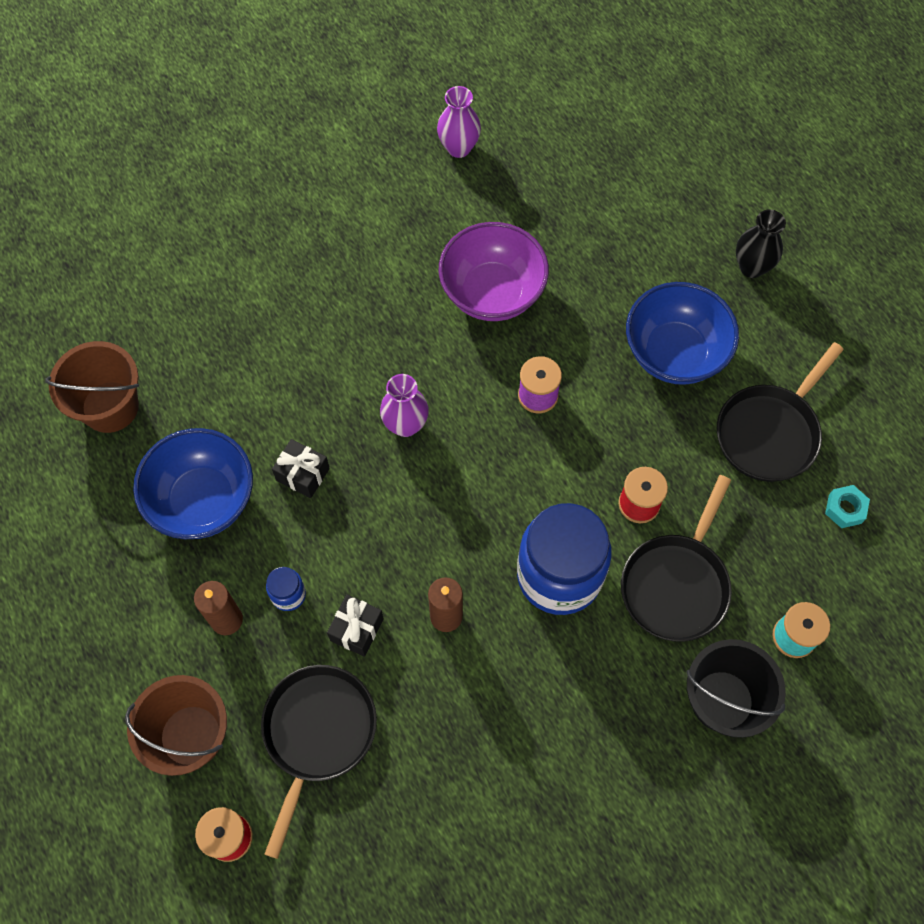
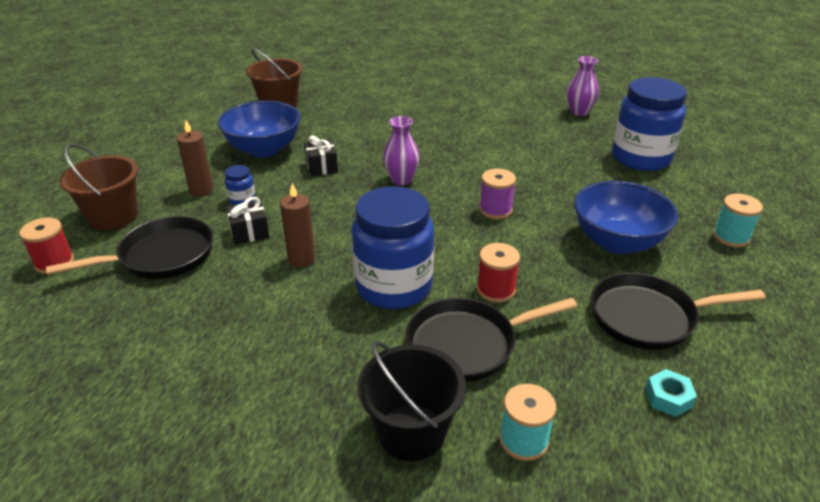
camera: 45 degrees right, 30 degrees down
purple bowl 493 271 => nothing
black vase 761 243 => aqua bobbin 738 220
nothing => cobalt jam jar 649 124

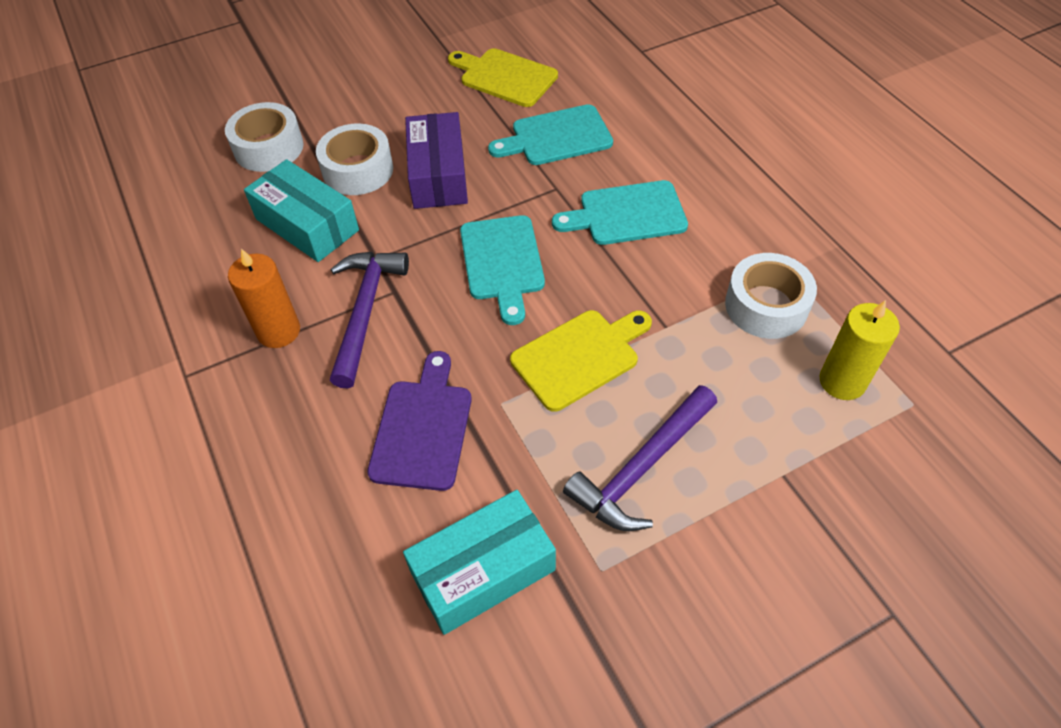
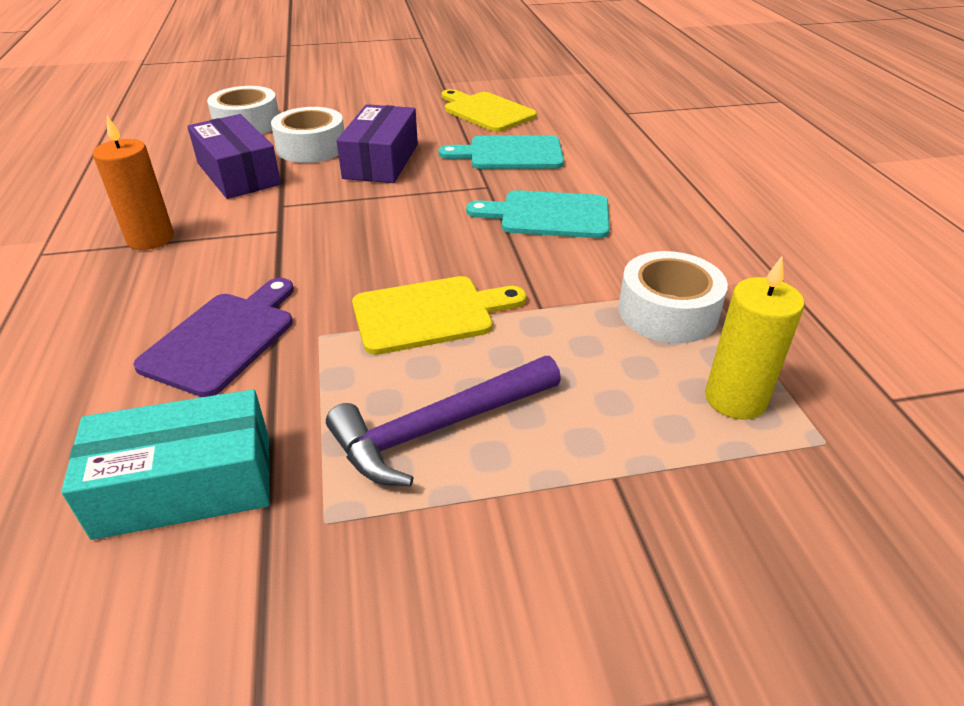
camera: 15 degrees right, 15 degrees down
aqua box 301 210 => purple box 234 156
purple hammer 369 320 => nothing
aqua cutting board 502 270 => nothing

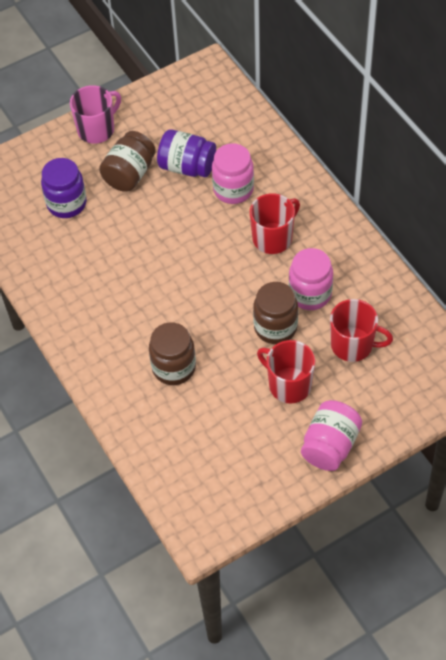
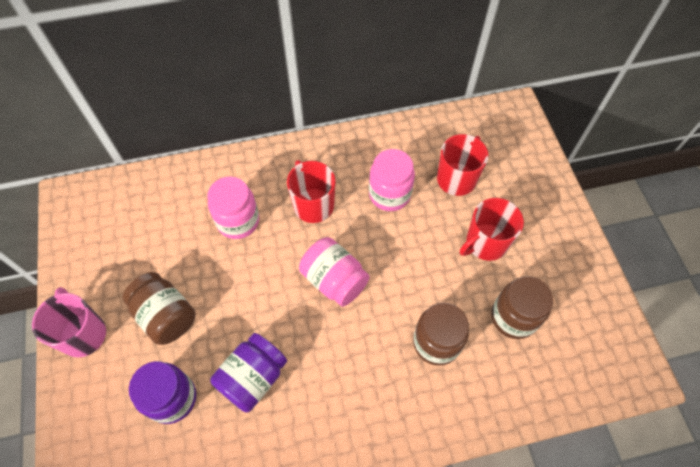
camera: 75 degrees left, 5 degrees up
purple jam jar 186 153 => purple jam jar 248 373, relocated
dark brown jam jar 275 313 => dark brown jam jar 522 307, relocated
pink jam jar 331 435 => pink jam jar 334 272, relocated

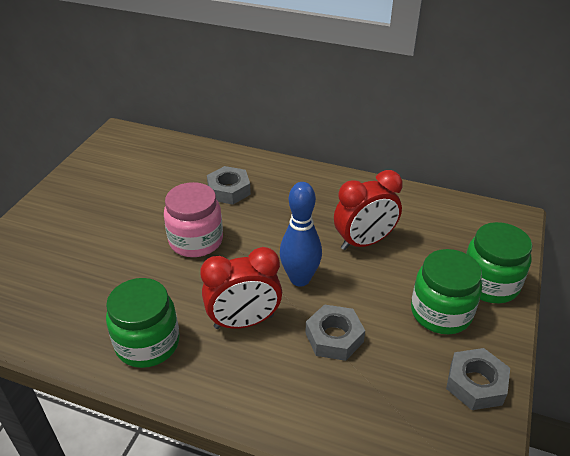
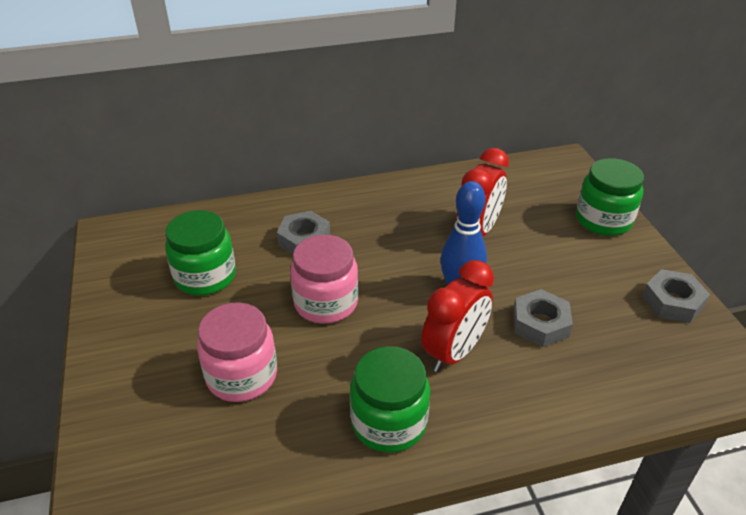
camera: 35 degrees left, 0 degrees up
emerald jam jar 446 291 => emerald jam jar 200 253, relocated
nothing => pink jam jar 237 352

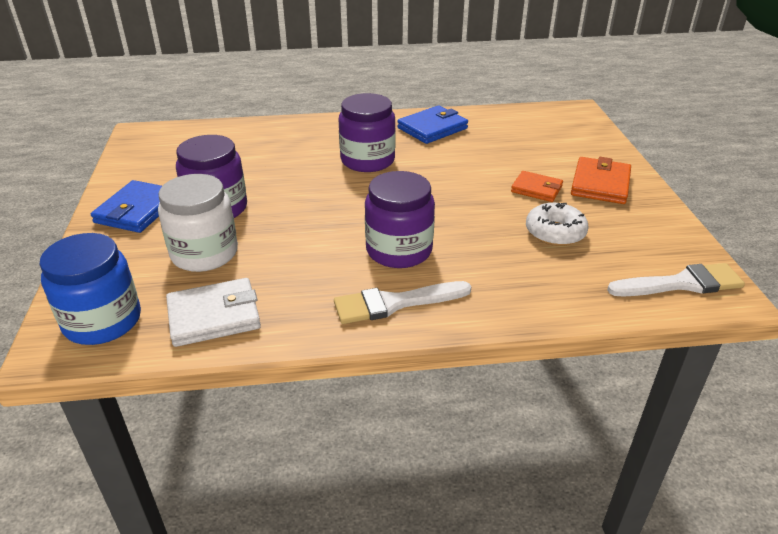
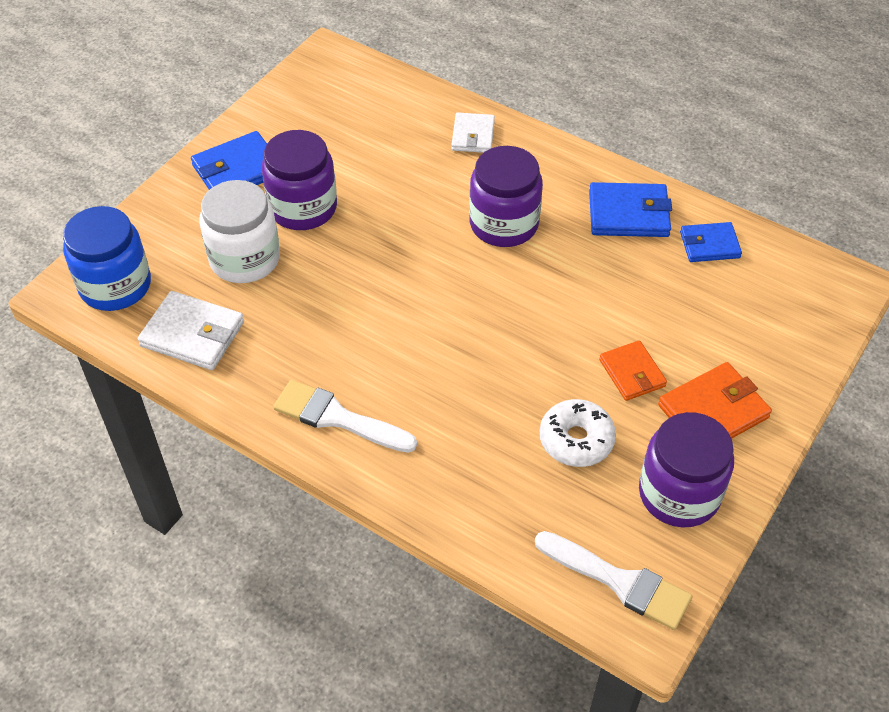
camera: 40 degrees right, 15 degrees up
purple jam jar 400 219 => purple jam jar 686 470, relocated
nothing => snow-white wallet 473 132
nothing => cobalt wallet 711 242

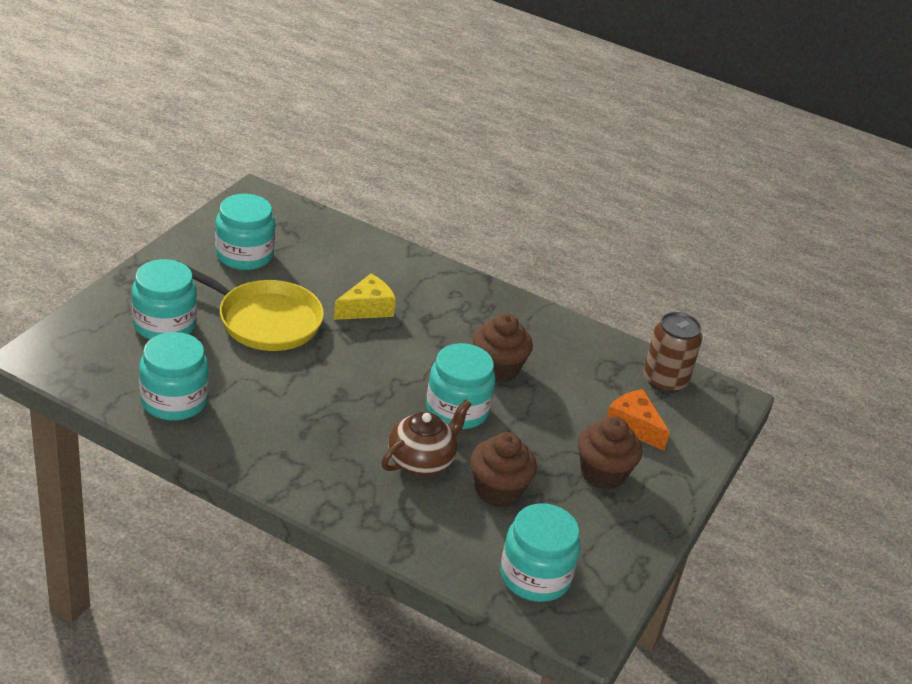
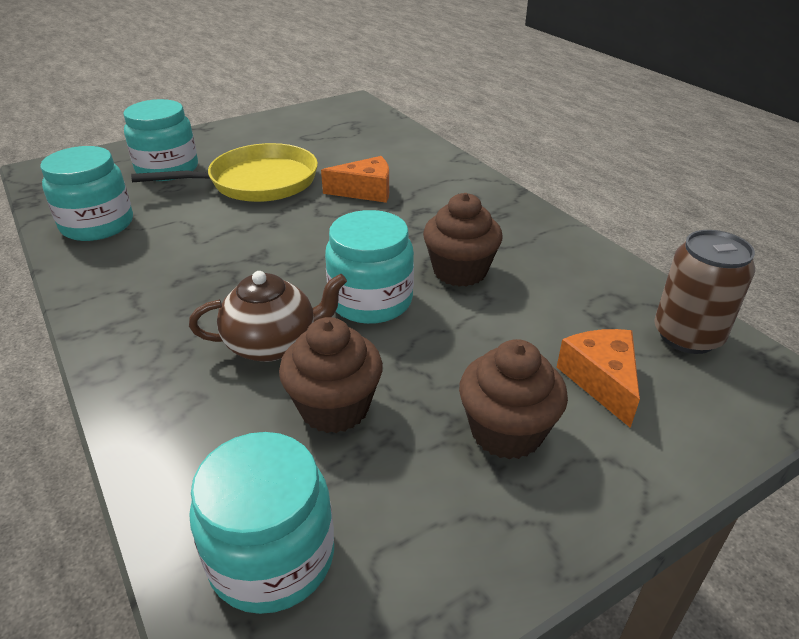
camera: 35 degrees right, 0 degrees up
bright yellow skillet 251 306 => bright yellow skillet 224 172, 75 degrees counterclockwise
aqua jam jar 245 232 => nothing
bright yellow cheese wedge 365 297 => orange-coloured cheese wedge 355 179

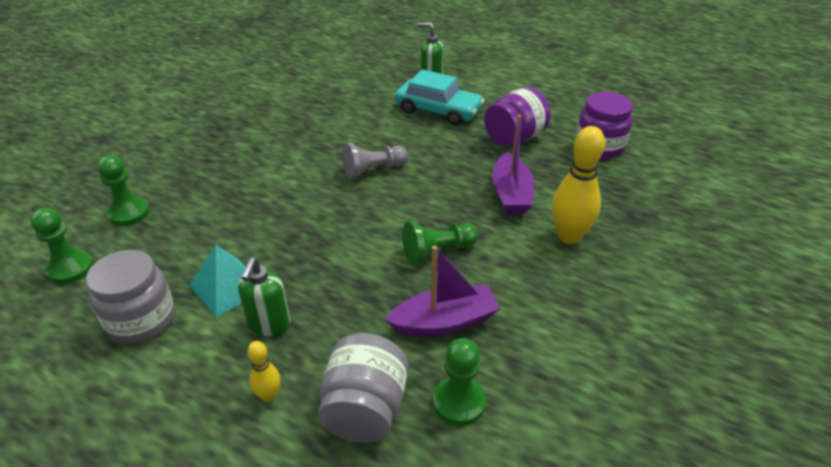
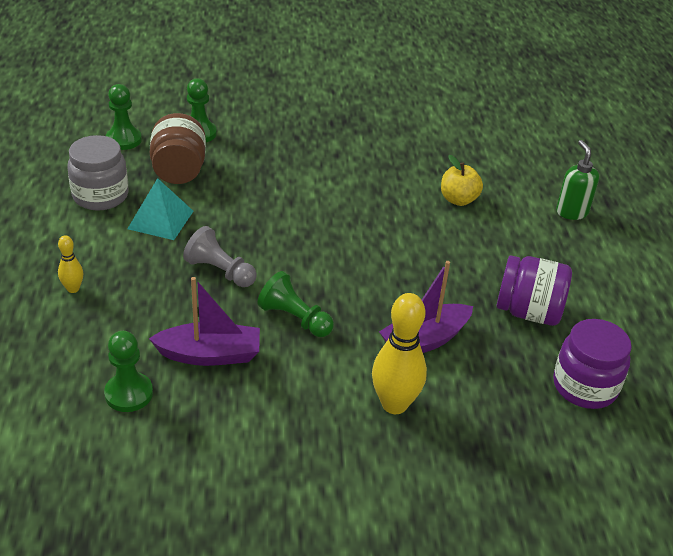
camera: 55 degrees right, 0 degrees up
emerald pump bottle 264 296 => nothing
gray jam jar 363 388 => nothing
gray game pawn 375 161 => gray game pawn 220 256, relocated
purple sailboat 442 291 => purple sailboat 204 321, 45 degrees counterclockwise
aqua car 440 97 => nothing
nothing => dark brown jam jar 178 148
nothing => bright yellow toy apple 462 180

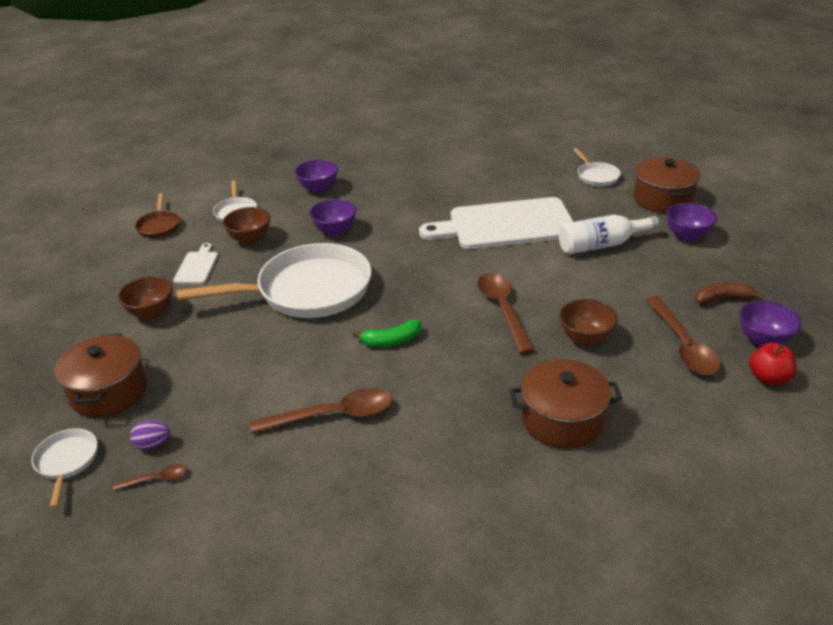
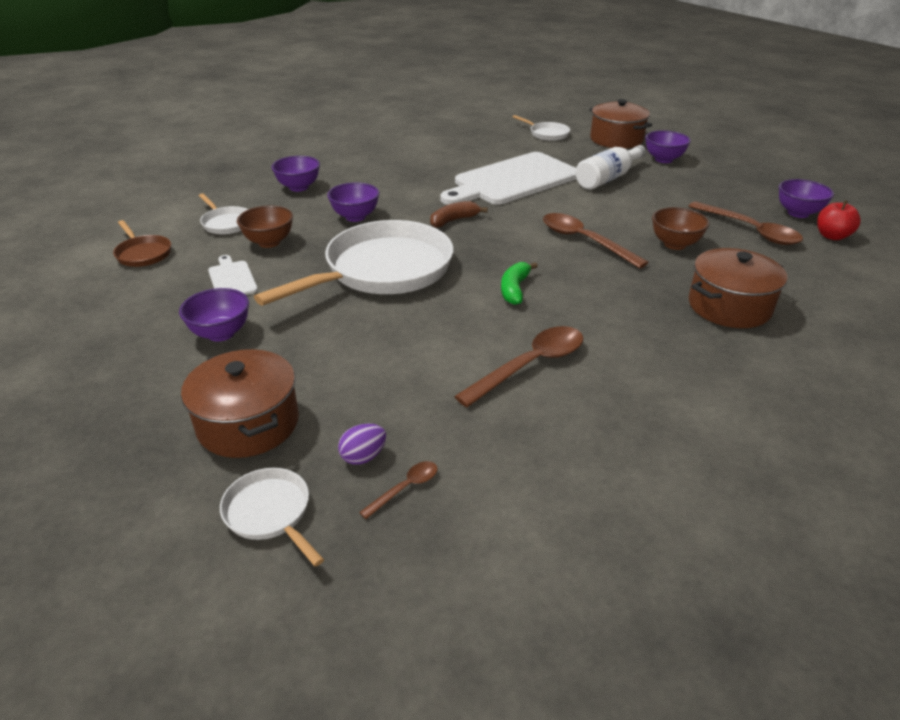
camera: 30 degrees left, 0 degrees up
dark brown bowl 145 297 => purple bowl 214 315
emerald toy banana 387 333 => emerald toy banana 519 283, 150 degrees clockwise
dark brown toy banana 730 293 => dark brown toy banana 459 214, relocated

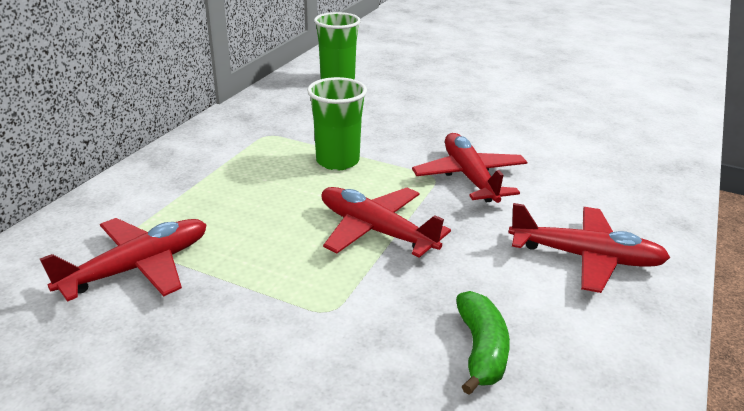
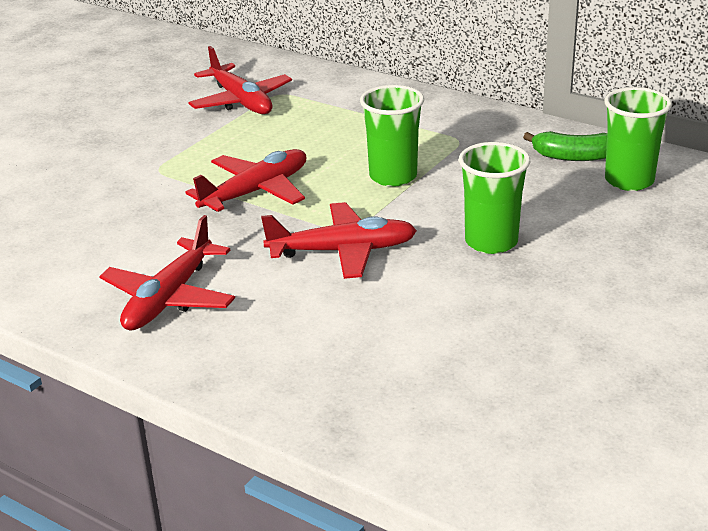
camera: 100 degrees right, 0 degrees up
emerald toy banana 483 343 => emerald toy banana 565 146, relocated
nothing => emerald beaker 494 198

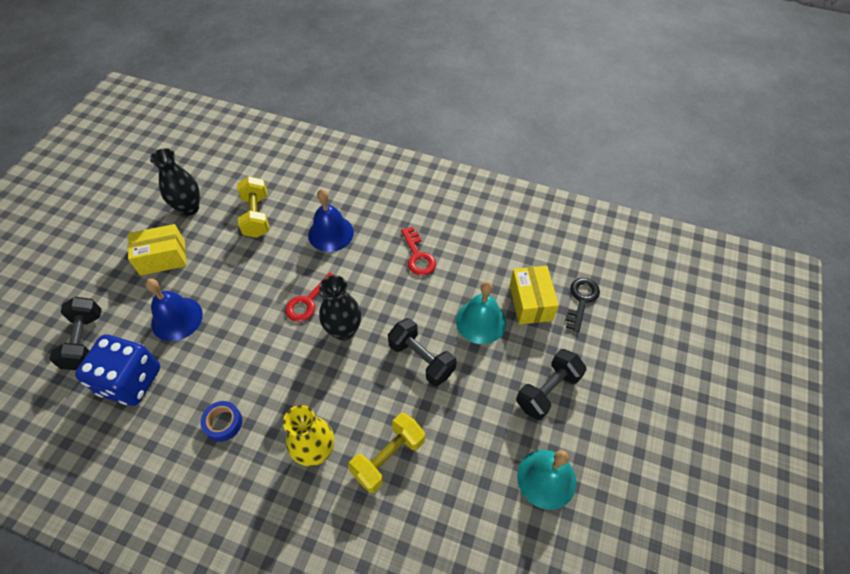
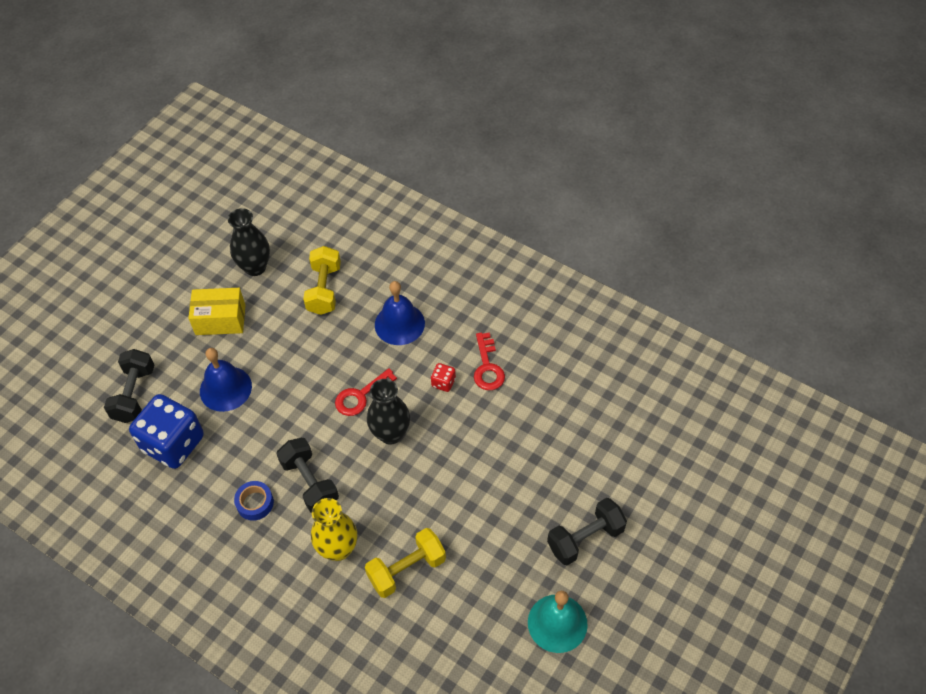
camera: 15 degrees right, 0 degrees up
black dumbbell 422 352 => black dumbbell 307 475, relocated
aqua bell 481 312 => nothing
bright yellow box 534 295 => nothing
black latchkey 582 305 => nothing
nothing => red dice 443 377

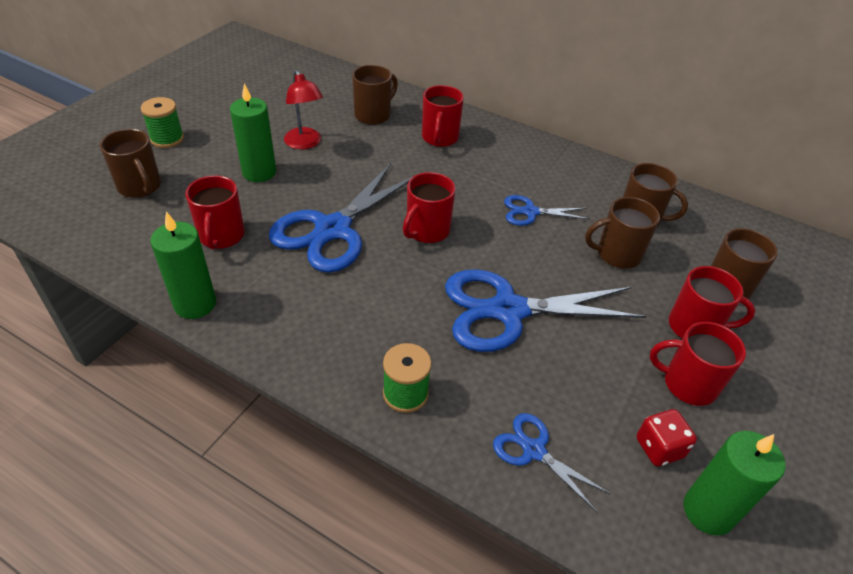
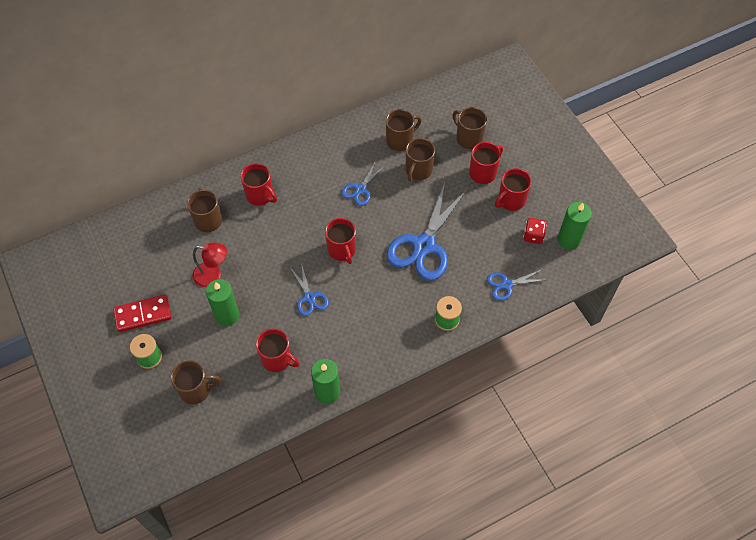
camera: 55 degrees left, 15 degrees up
cobalt scissors 341 218 => cobalt scissors 310 289, x0.50
nothing => red domino piece 142 313

